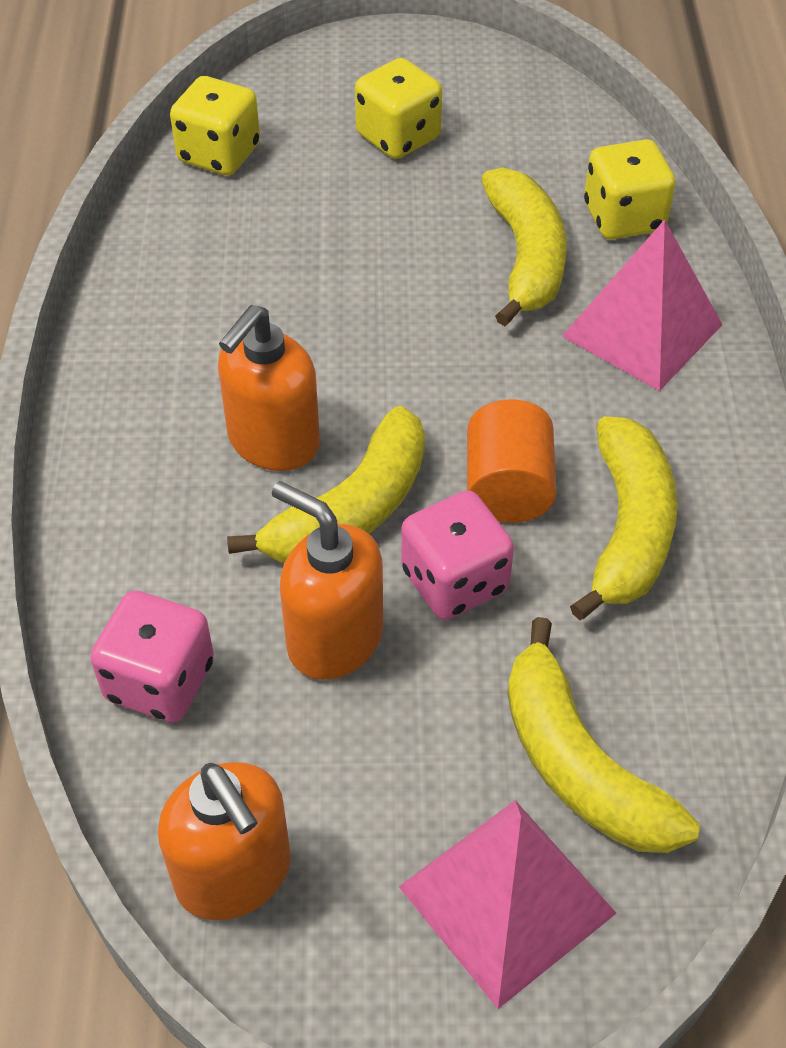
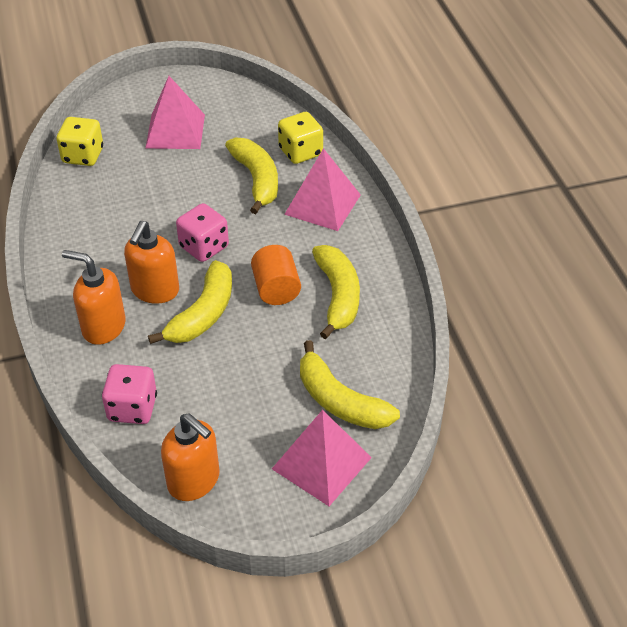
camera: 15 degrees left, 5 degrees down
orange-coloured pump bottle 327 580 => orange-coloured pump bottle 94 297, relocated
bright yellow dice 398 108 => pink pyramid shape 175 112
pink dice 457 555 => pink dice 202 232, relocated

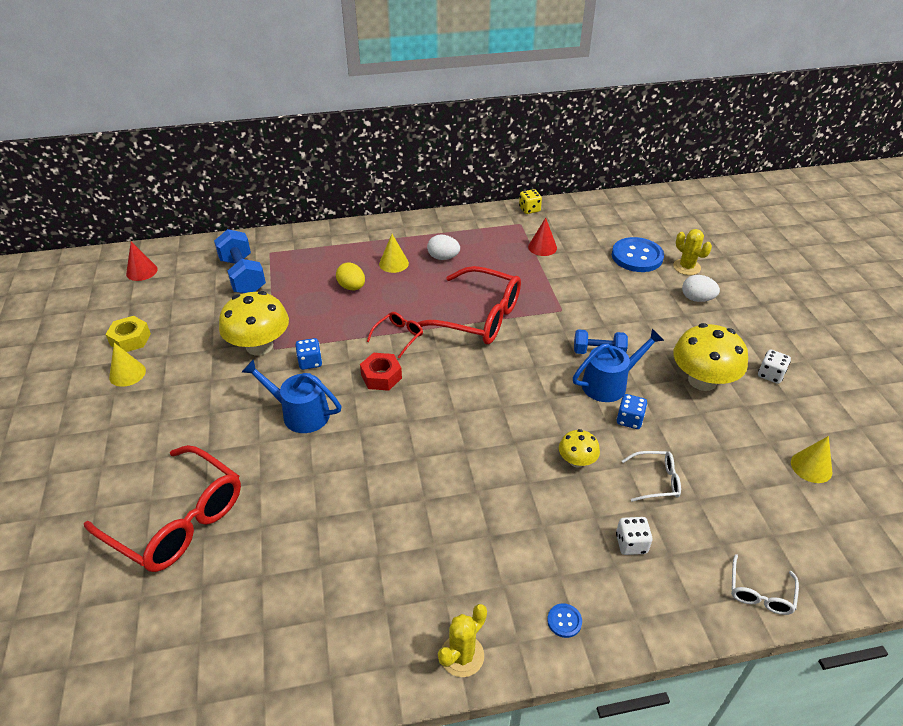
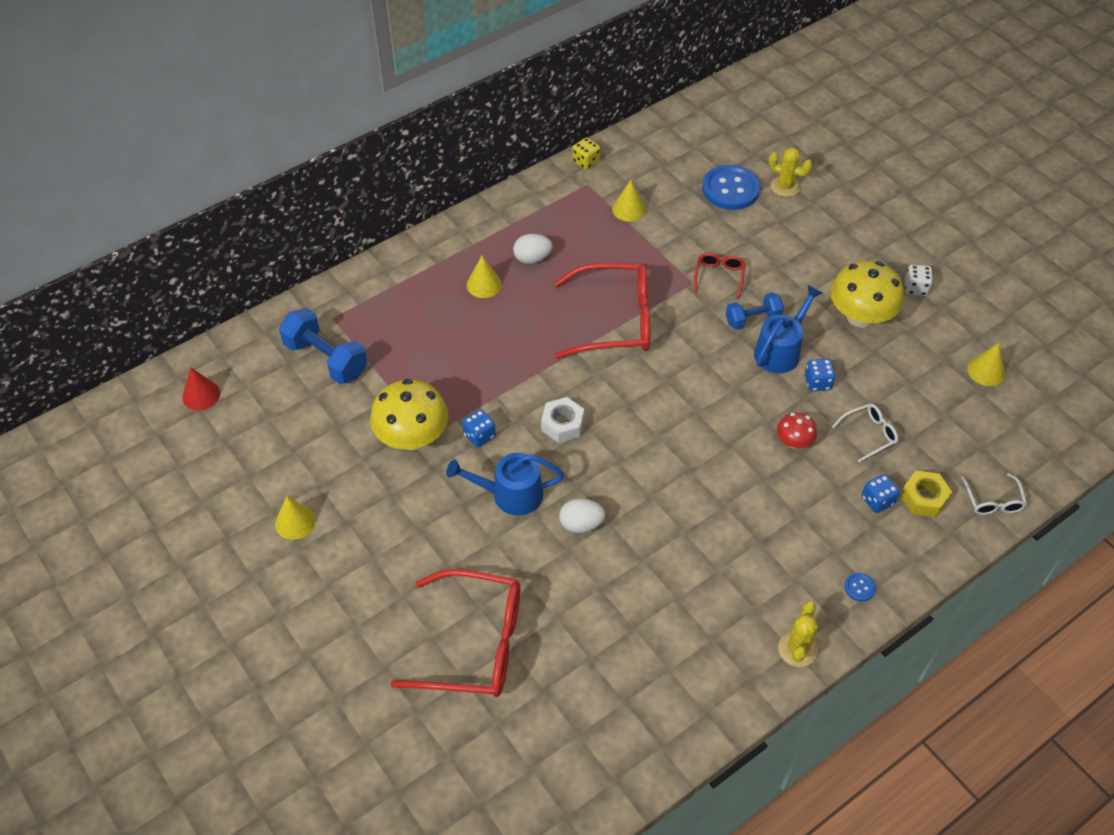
camera: 25 degrees left, 10 degrees up
bright yellow hex nut 128 334 => bright yellow hex nut 926 494, relocated
bright yellow toy egg 350 276 => nothing
red hex nut 381 372 => snow-white hex nut 562 420
red eyeglasses 395 335 => red eyeglasses 719 276, relocated
red cone 542 237 => bright yellow cone 629 201
bright yellow fungus 579 448 => red fungus 797 430
snow-white dice 634 536 => cobalt dice 881 493
snow-white toy egg 701 288 => snow-white toy egg 582 516, relocated

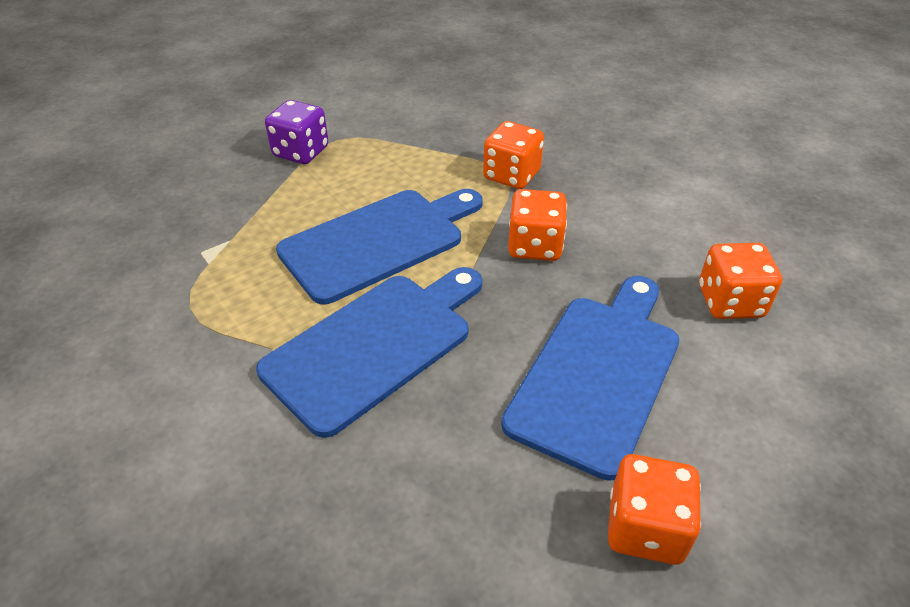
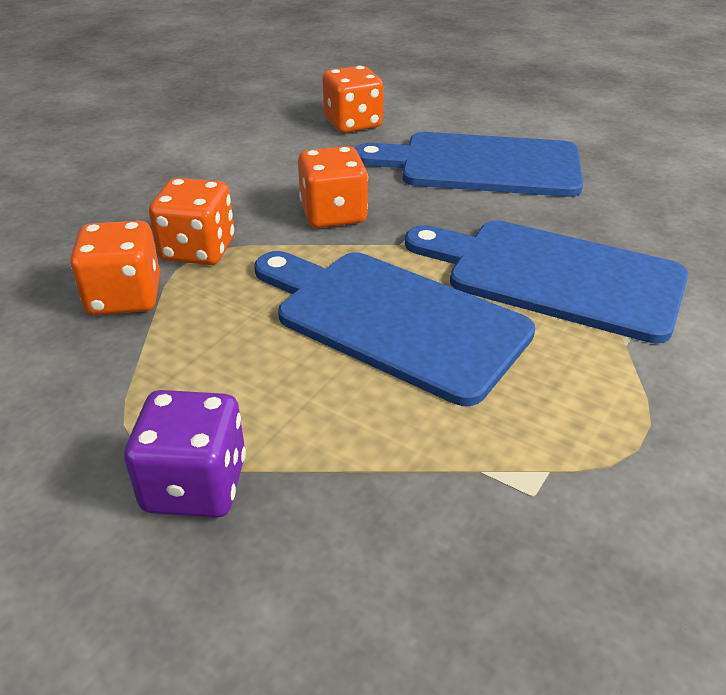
camera: 110 degrees left, 5 degrees down
orange-coloured dice 654 509 => orange-coloured dice 115 268, relocated

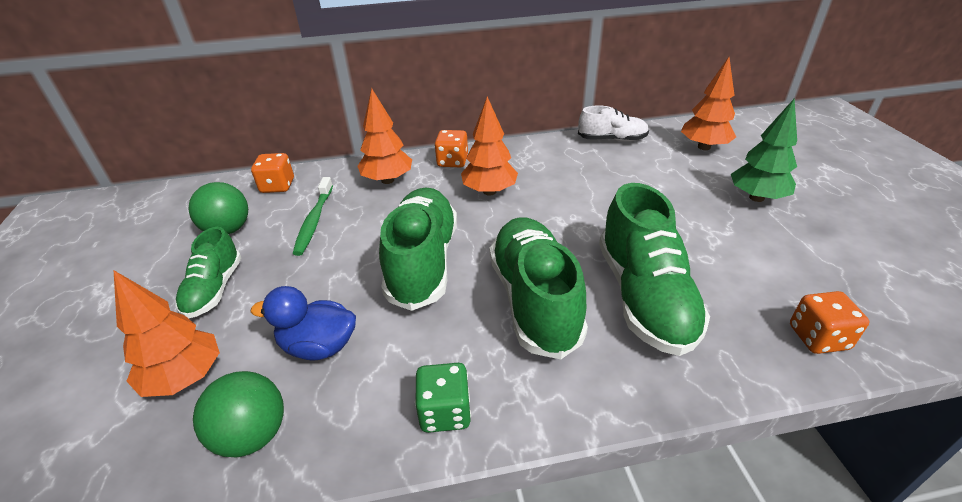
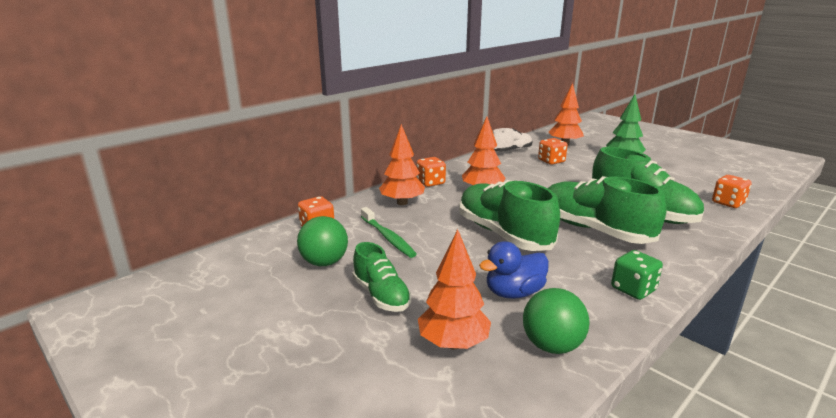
camera: 35 degrees left, 15 degrees down
nothing => orange-coloured dice 553 151

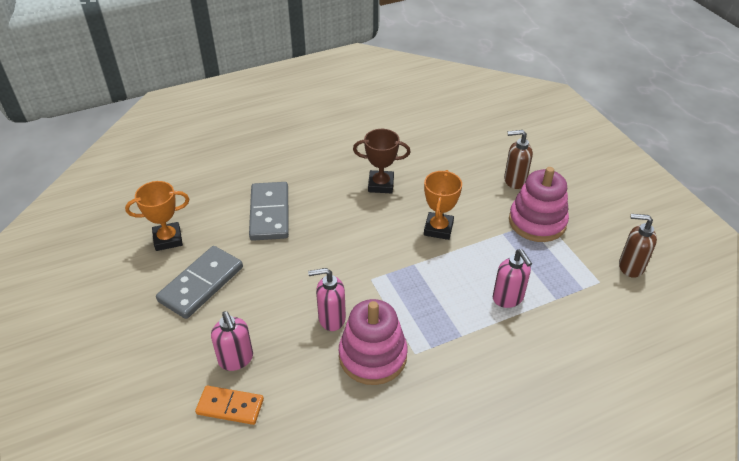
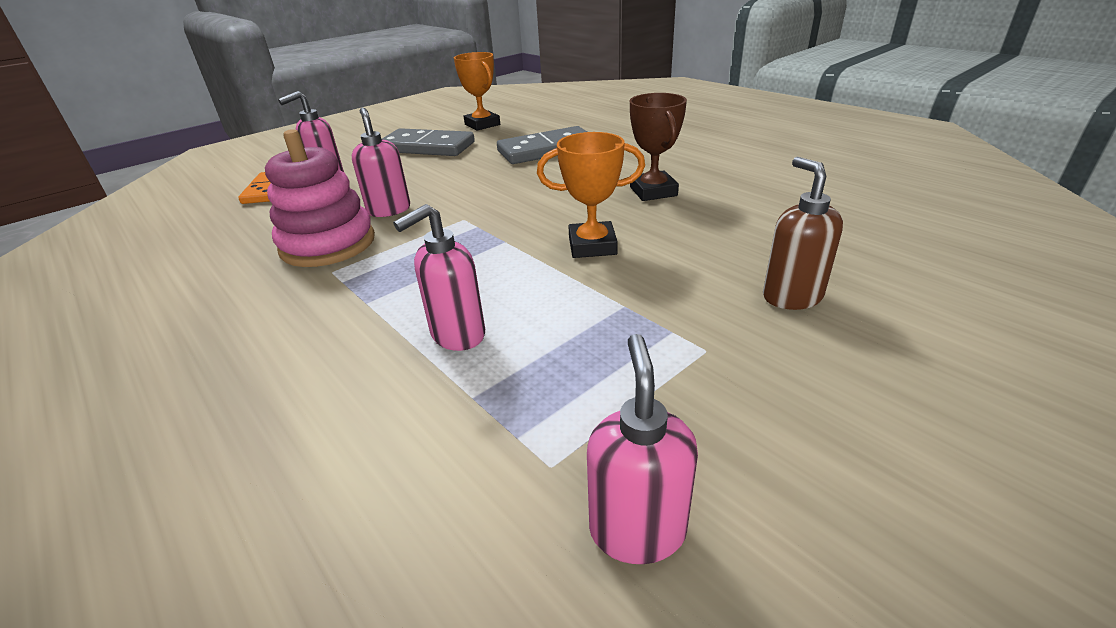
camera: 75 degrees right, 10 degrees down
pink stacking rings 539 204 => nothing
dark brown pump bottle 638 246 => pink pump bottle 642 449

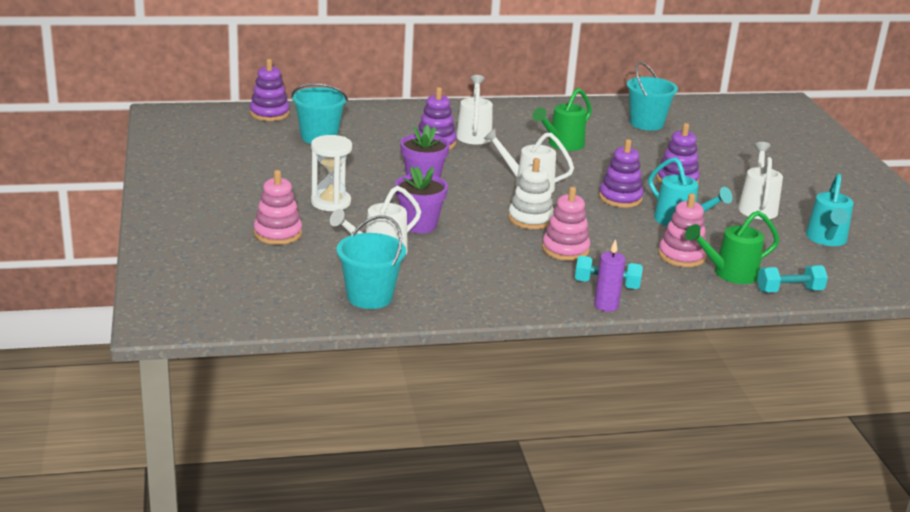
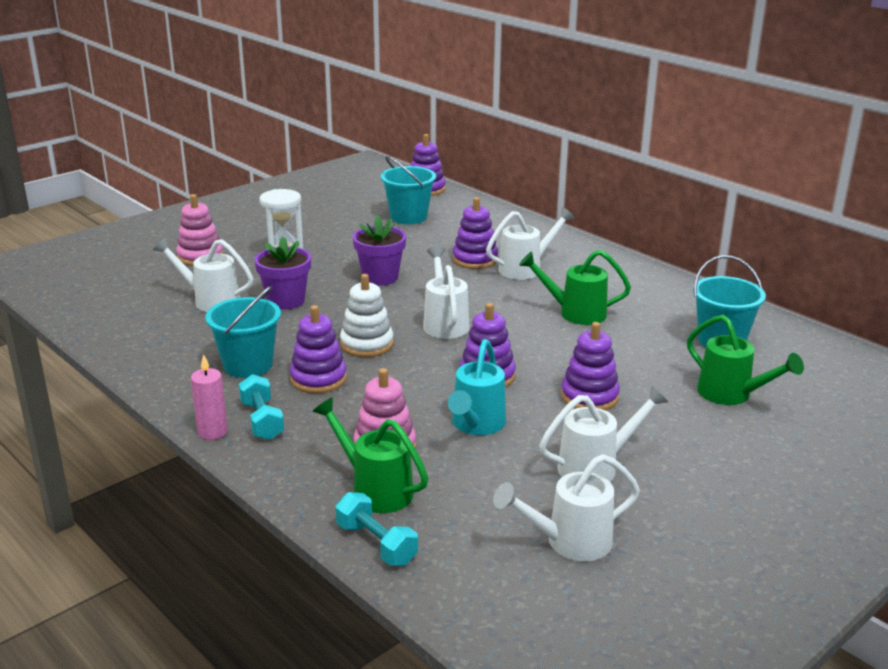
camera: 60 degrees right, 0 degrees up
aqua bucket 371 262 => aqua bucket 243 332, relocated
pink stacking rings 566 224 => purple stacking rings 318 349
purple pillar candle 609 275 => pink pillar candle 209 397
aqua sprinkling can 830 210 => snow-white sprinkling can 566 507
nothing => emerald sprinkling can 745 360

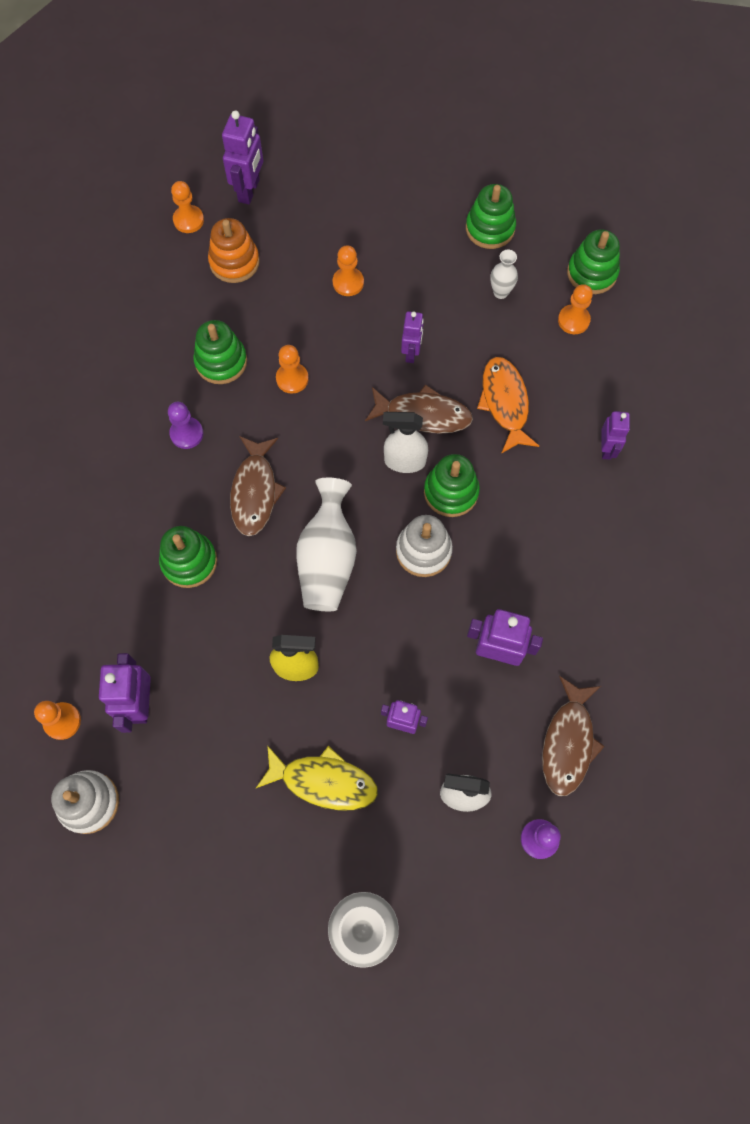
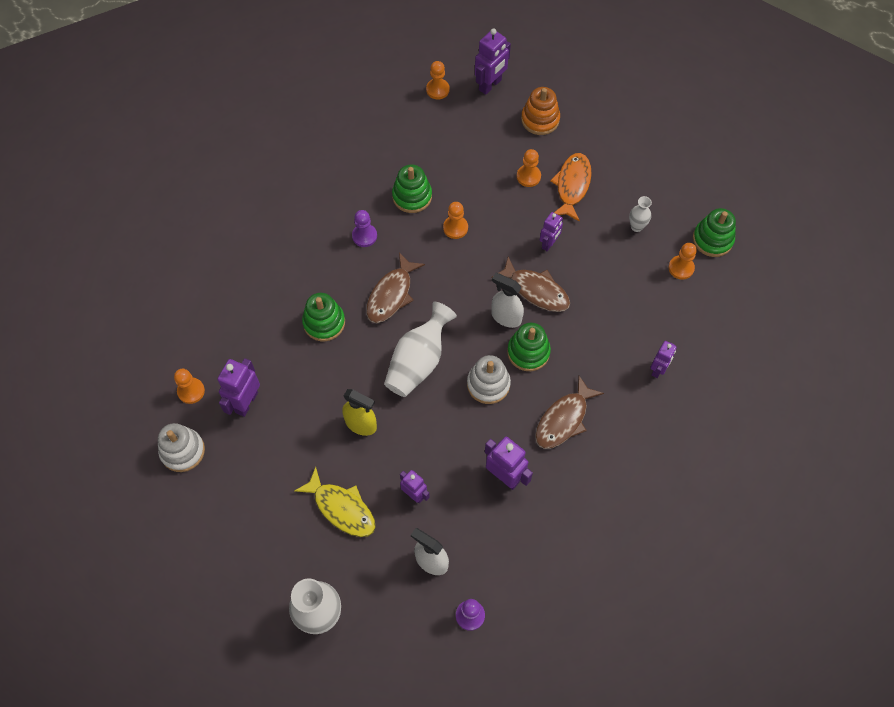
camera: 25 degrees right, 5 degrees down
orange-coloured stacking rings 234 250 => orange-coloured stacking rings 540 111, relocated
emerald stacking rings 491 216 => nothing
orange-coloured fish 508 405 => orange-coloured fish 571 187, relocated
dark brown fish 573 736 => dark brown fish 569 412, relocated

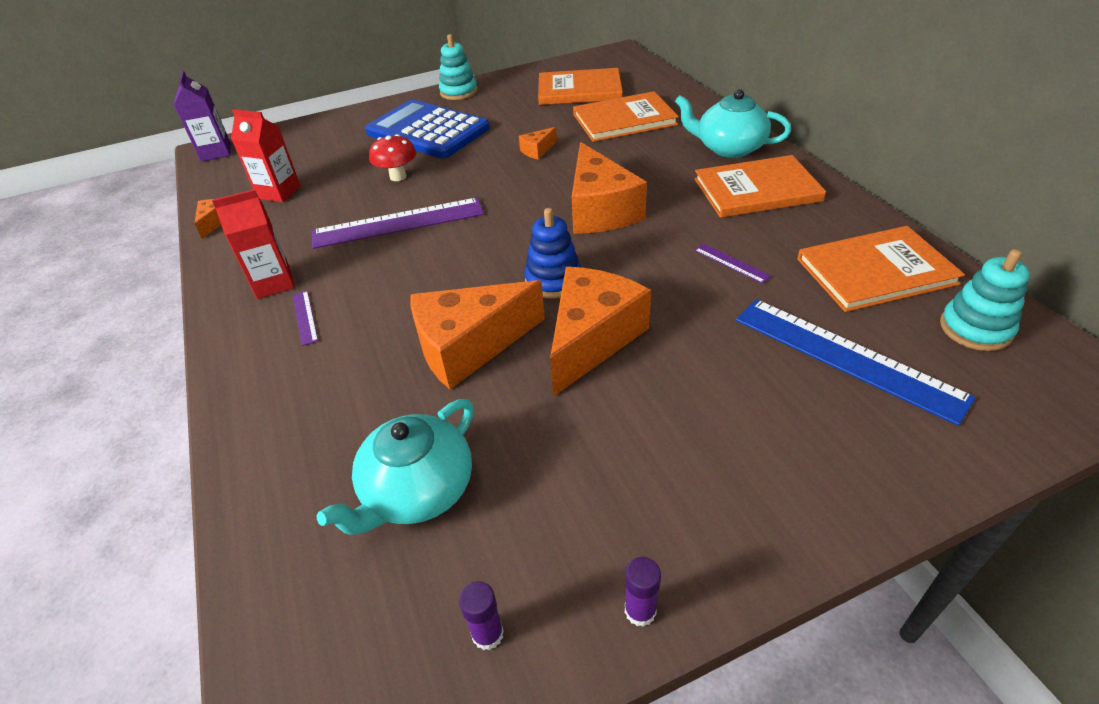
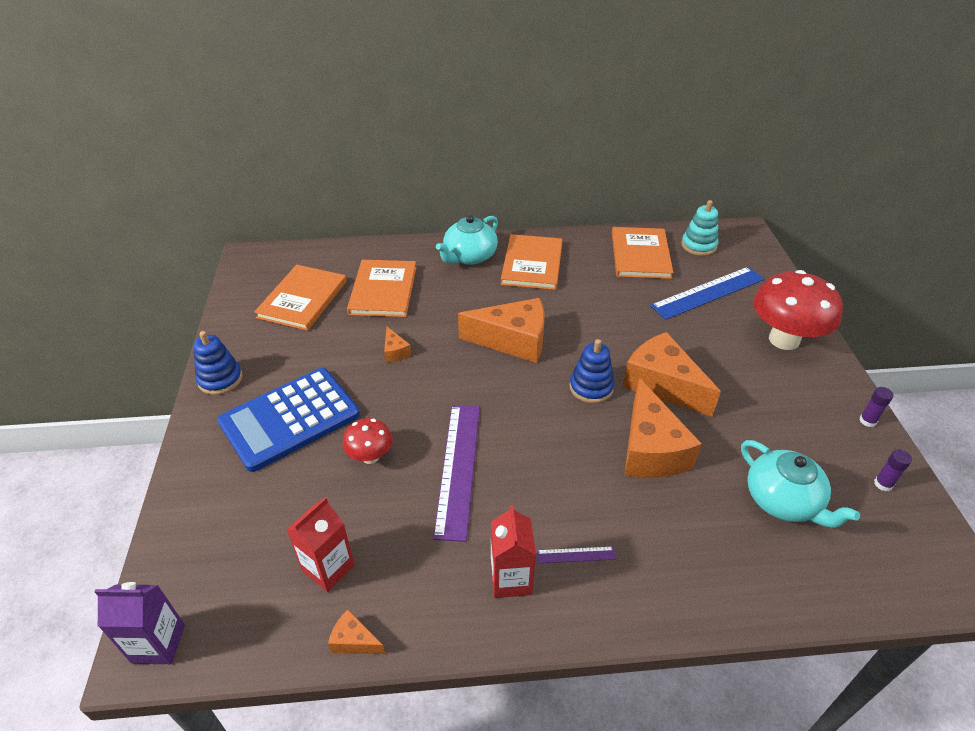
camera: 75 degrees left, 0 degrees up
aqua stacking rings 458 67 => cobalt stacking rings 217 363
purple measuring stick 733 263 => nothing
nothing => red fungus 798 310

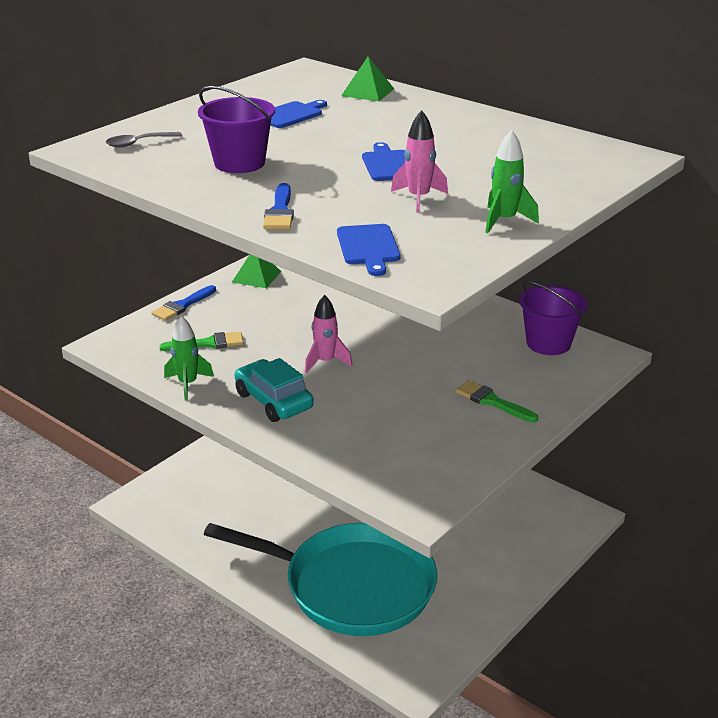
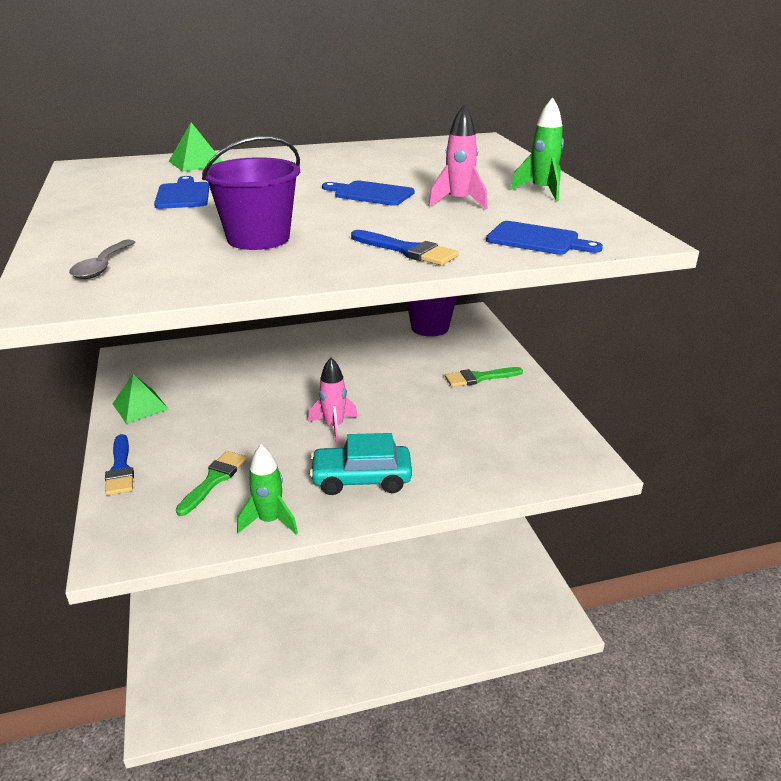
camera: 55 degrees left, 0 degrees up
aqua skillet 320 579 => nothing

